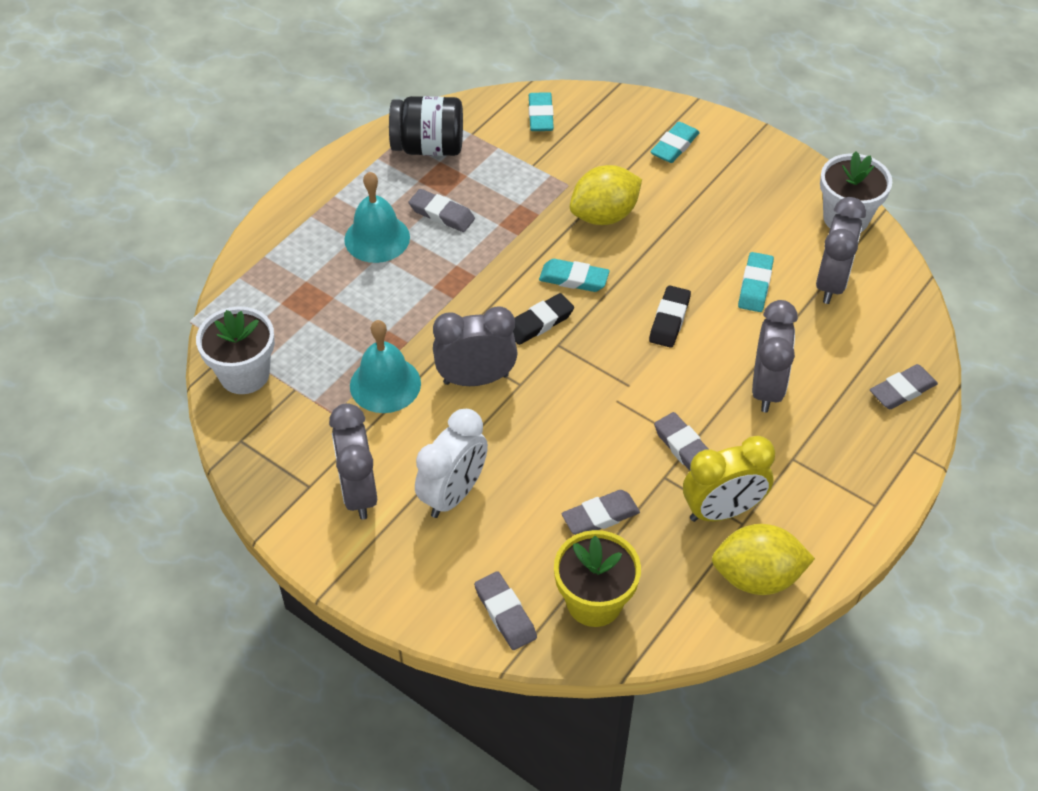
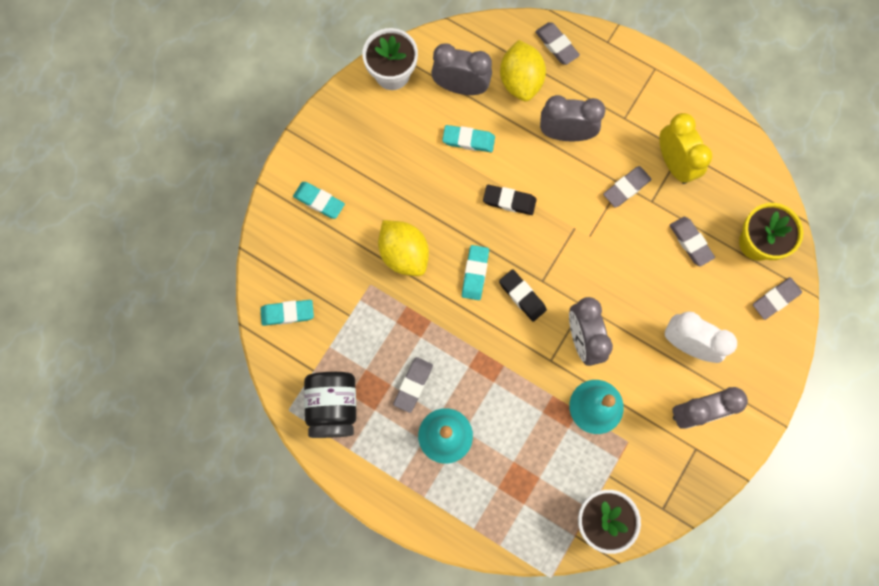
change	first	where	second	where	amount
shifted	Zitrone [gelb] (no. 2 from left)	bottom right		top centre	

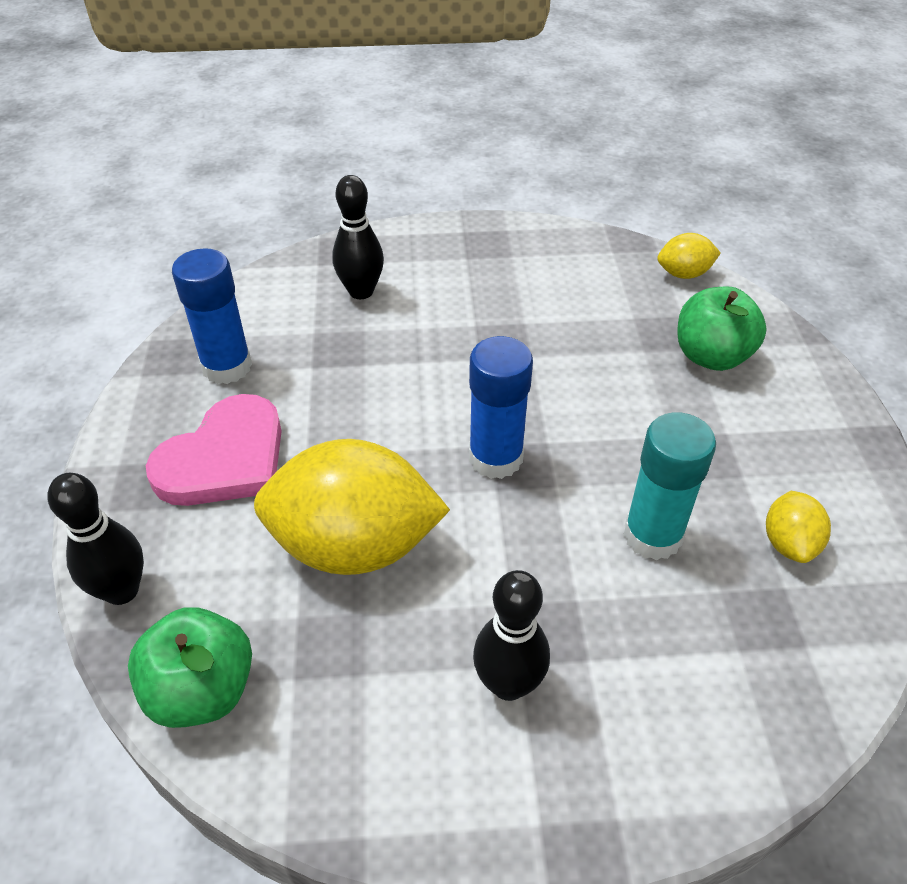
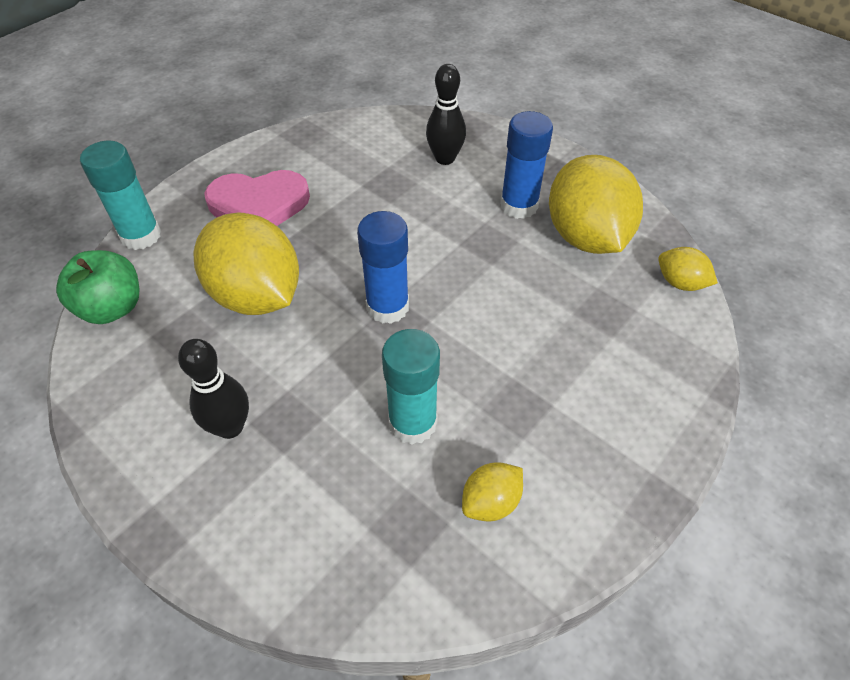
change	first	where	second	where	amount
gone	Apfel [grün] (no. 2 from left)	middle right			
new			Zitrone [gelb] (no. 3 from left)	top right	
shifted	Klebestift [blau] (no. 1 from left in the first image)	middle left	Klebestift [blau] (no. 2 from left)	top centre	
swapped	Bowlingkegel [schwarz] (no. 1 from left)	middle left	Klebestift [türkis] (no. 1 from left)	top left	

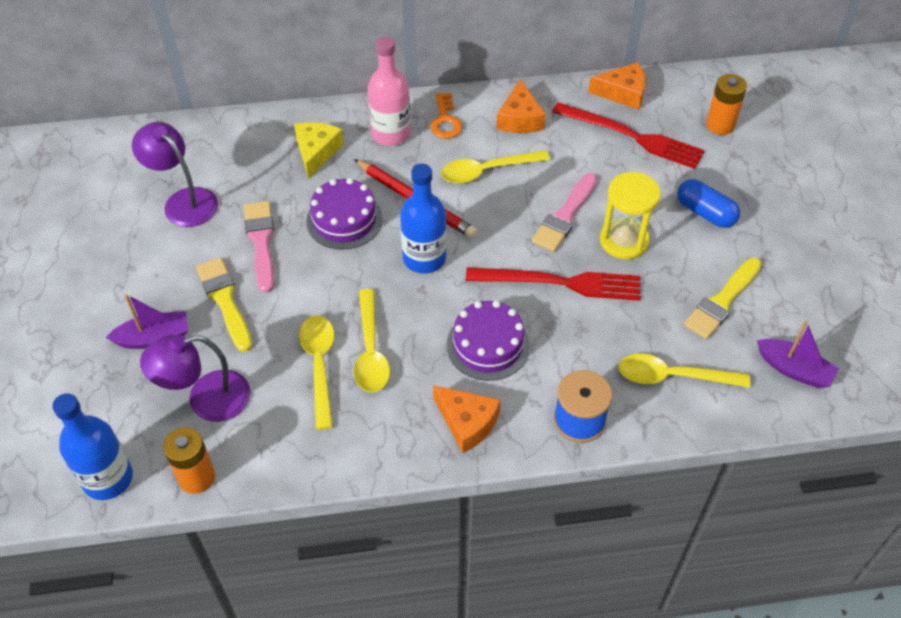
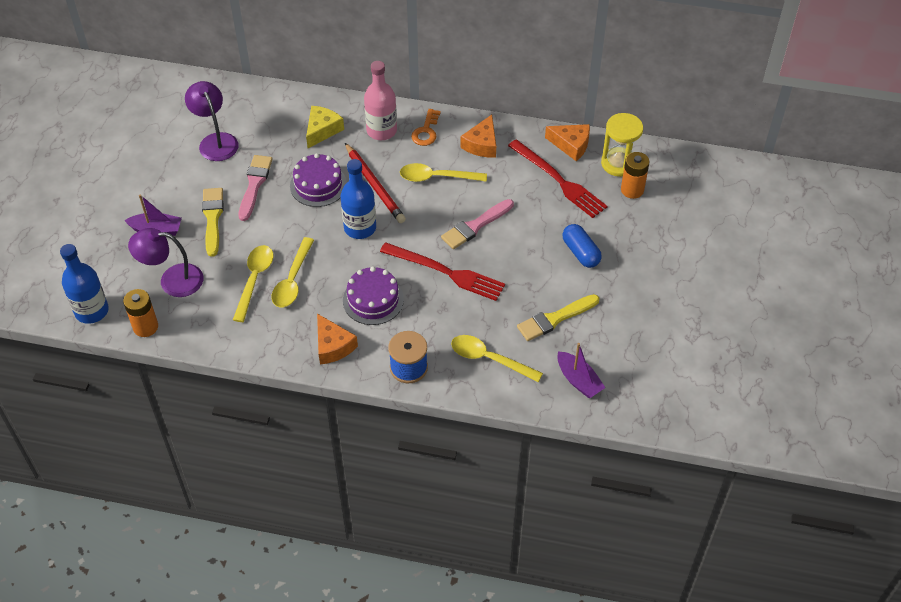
change	first	where	second	where	amount
shifted	Sanduhr [gelb]	middle right		top right	

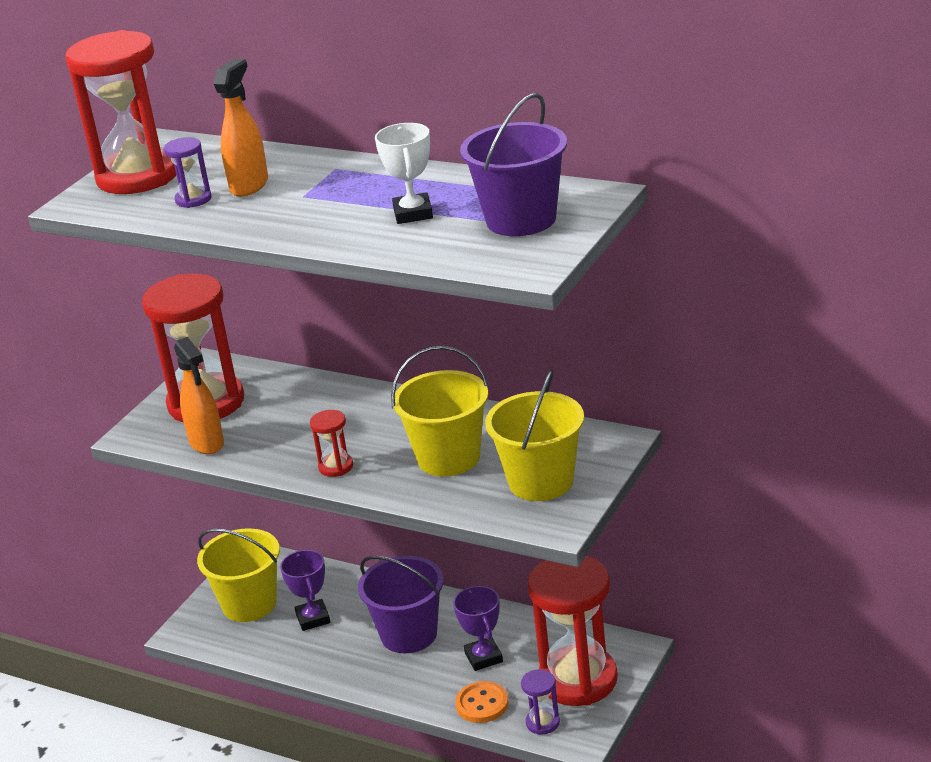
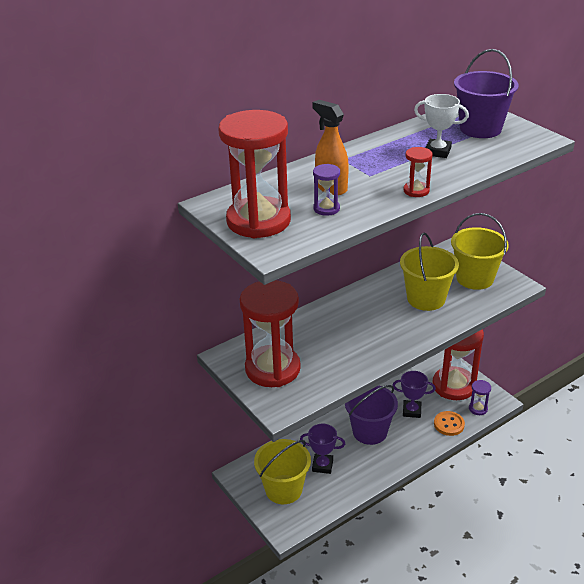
change	first	where	second	where	amount
gone	Sprühflasche [orange] (no. 1 from left)	middle left			
shifted	Sanduhr [rot] (no. 3 from left)	centre		top right	

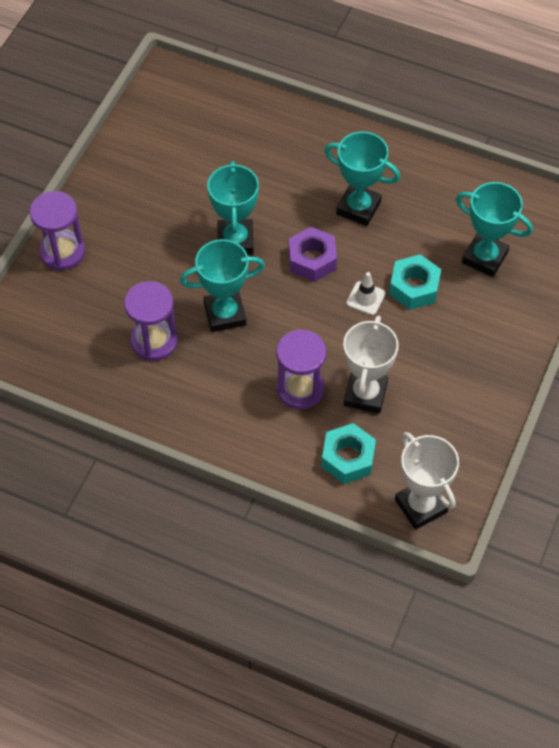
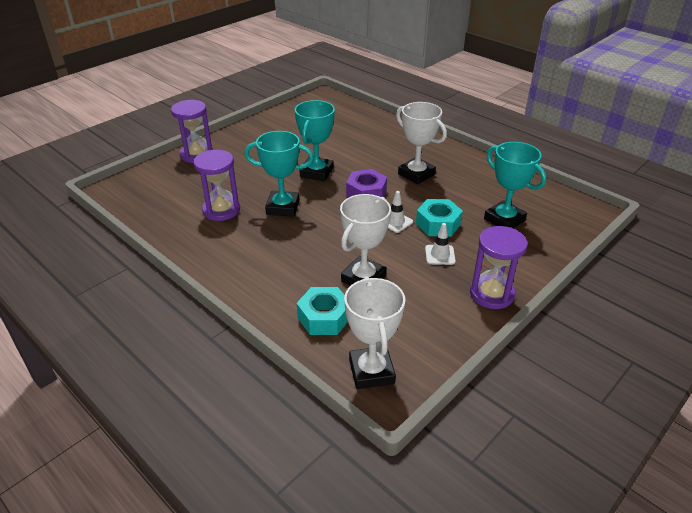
change	first	where	second	where	amount
new			Leitkegel [weiß] (no. 2 from left)	centre	
shifted	Sanduhr [lila] (no. 3 from left)	centre		middle right	
repainted	Pokal [türkis] (no. 3 from left)	top centre	Pokal [weiß] (no. 3 from left)	top centre	

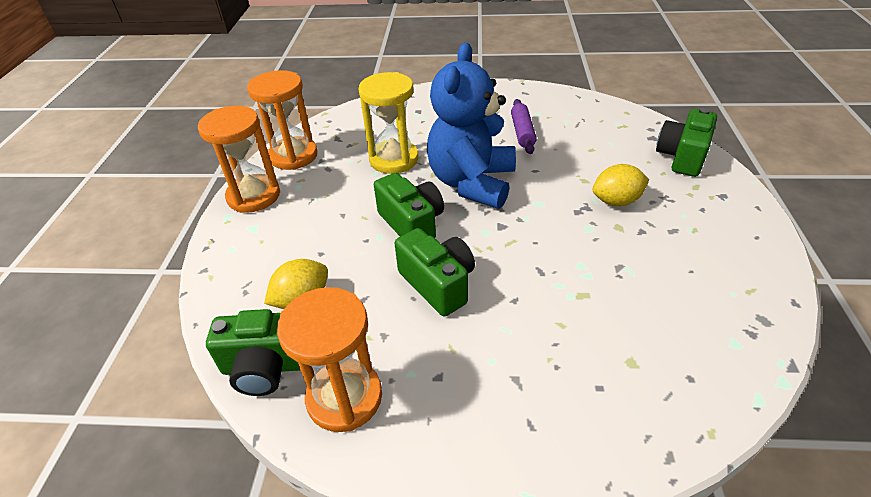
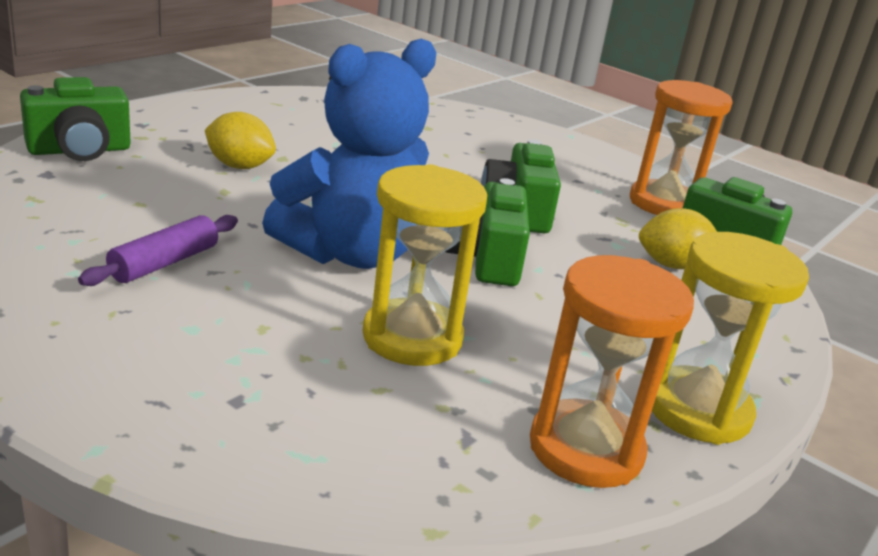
change	first	where	second	where	amount
repainted	Sanduhr [orange] (no. 1 from left)	top left	Sanduhr [gelb] (no. 2 from left)	middle right	

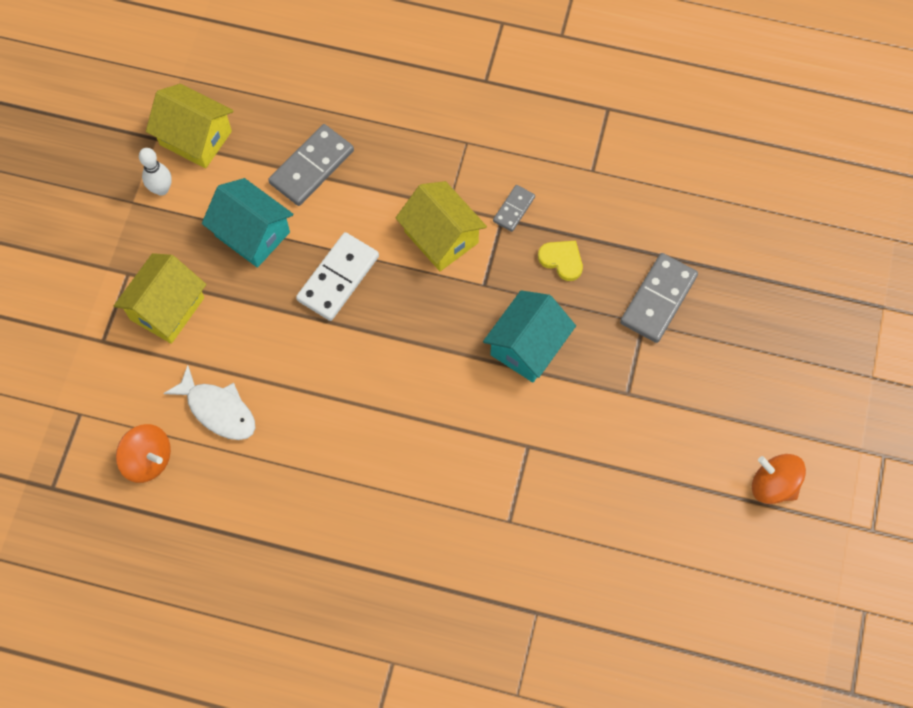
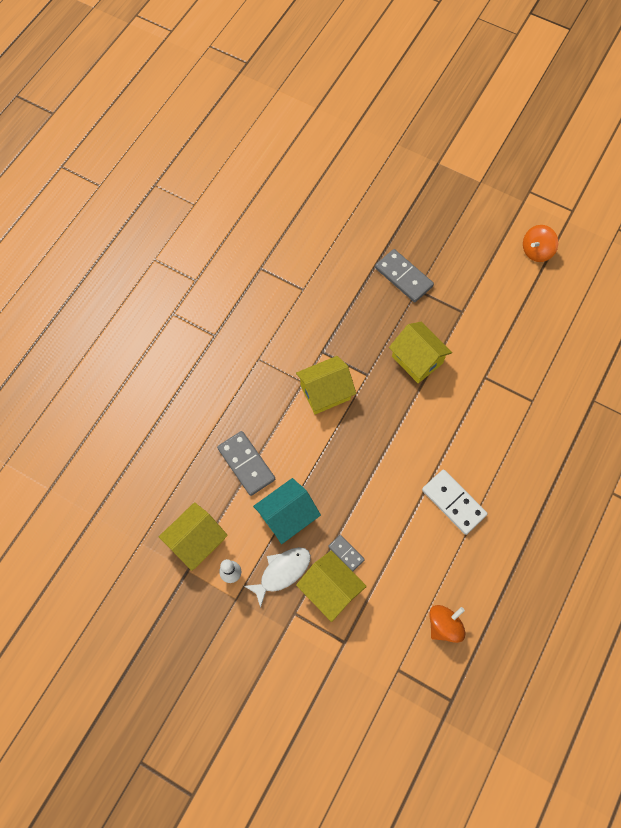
change	first	where	second	where	amount
gone	Herz [gelb]	centre			
shifted	Fisch [weiß]	middle left		bottom centre	
shifted	Dominostein [weiß]	centre		middle right	
shifted	Dominostein [grau] (no. 2 from left)	top centre		bottom centre	
repainted	Haus [türkis] (no. 2 from left)	centre	Haus [gelb] (no. 4 from left)	middle right	

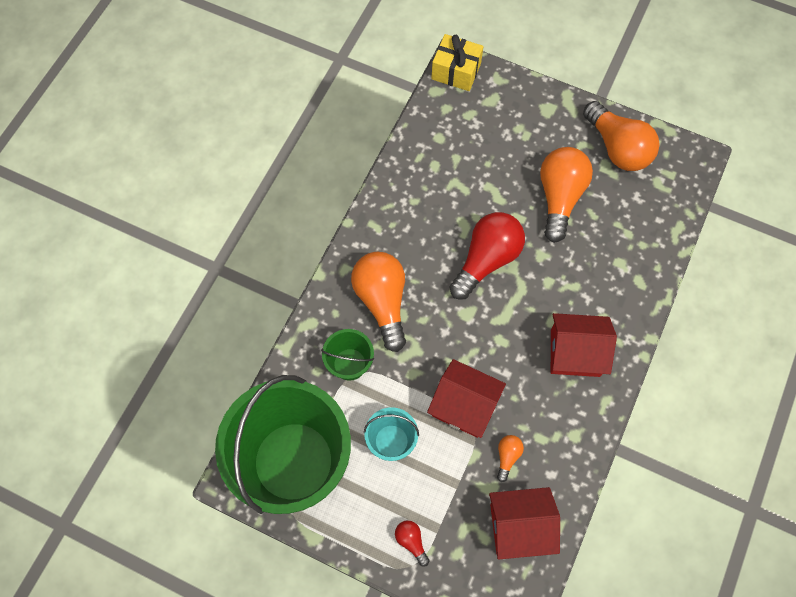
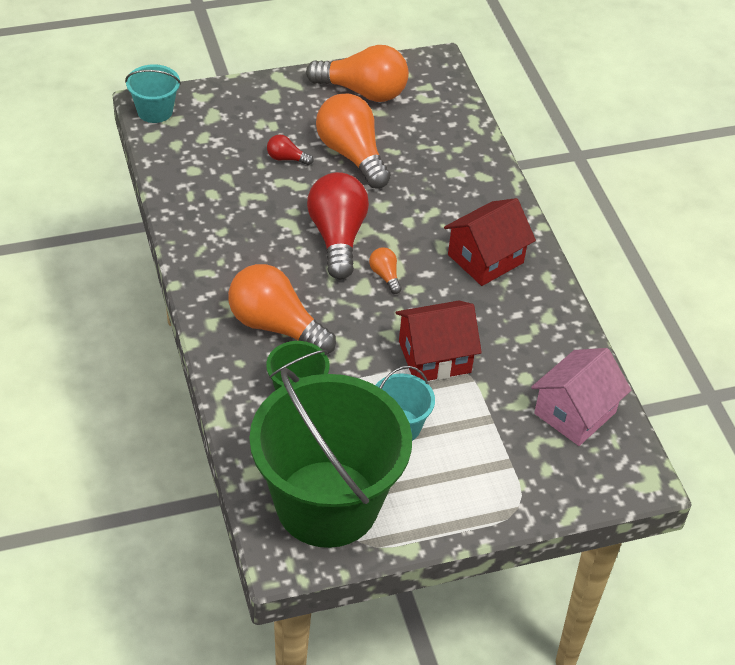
change	first	where	second	where	amount
shifted	Glühbirne [rot] (no. 1 from left)	bottom centre		top centre	
shifted	Glühbirne [orange] (no. 2 from left in the first image)	bottom centre	Glühbirne [orange] (no. 4 from left)	centre	
swapped	Geschenk [gelb]	top centre	Eimer [türkis] (no. 1 from left)	top left	
repainted	Haus [rot] (no. 2 from left)	bottom centre	Haus [rosa]	middle right	

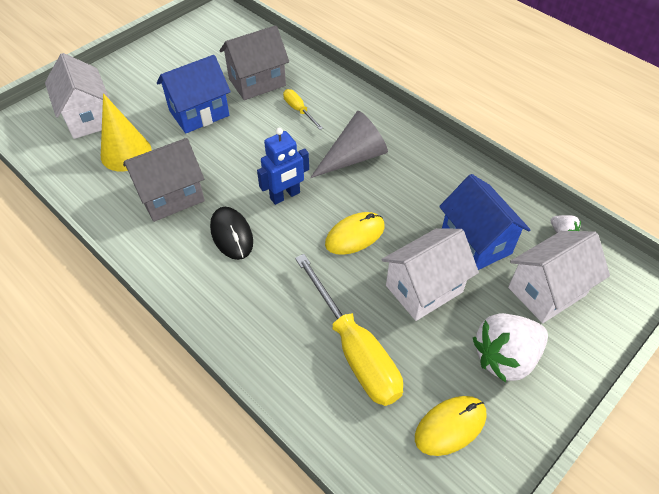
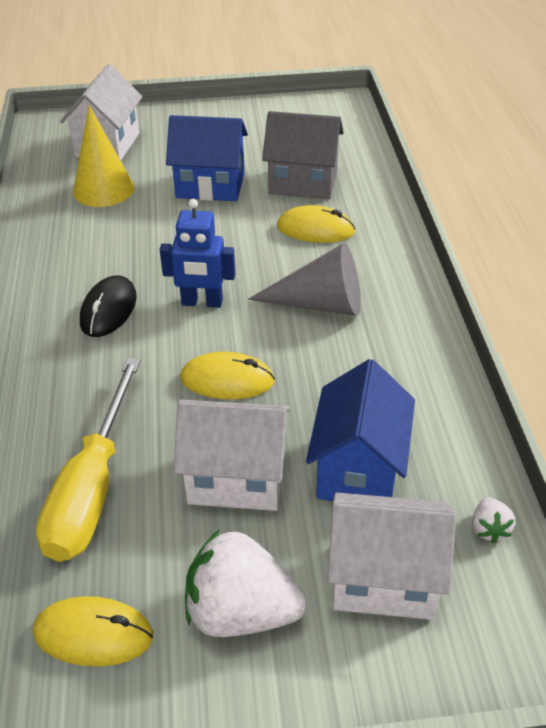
change	first	where	second	where	amount
gone	Haus [grau] (no. 1 from left)	middle left			
swapped	Schraubenzieher [gelb] (no. 1 from left)	top centre	Computermaus [gelb] (no. 3 from left)	top centre	

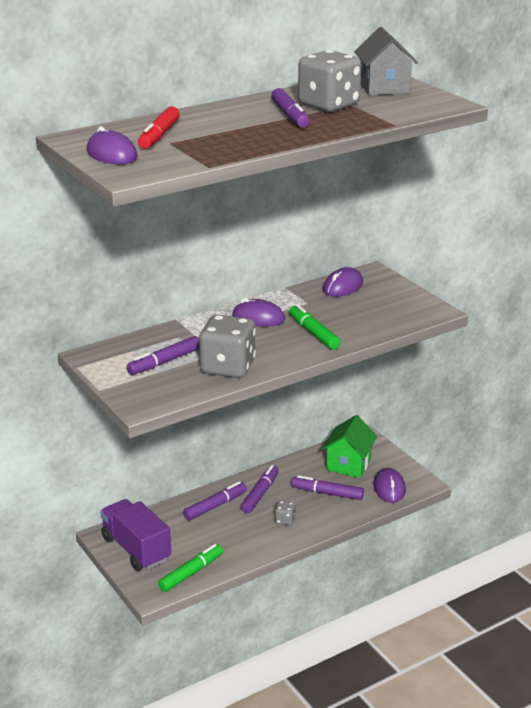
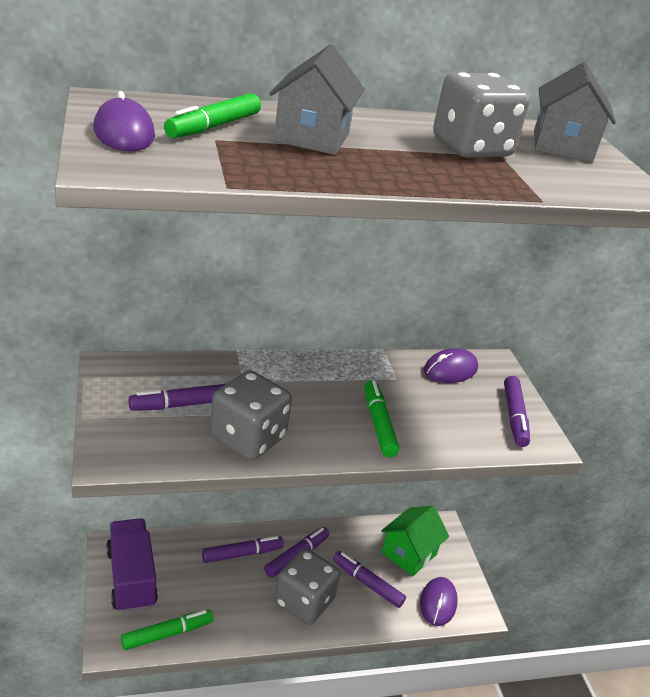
change	first	where	second	where	amount
gone	Computermaus [lila] (no. 2 from left)	centre			
new			Haus [grau] (no. 1 from left)	top centre	
shifted	Filzstift [lila] (no. 4 from left in the first image)	top centre	Filzstift [lila] (no. 5 from left)	middle right	
repainted	Filzstift [rot]	top left	Filzstift [grün] (no. 2 from left)	top left	
scaled	Spielwürfel [grau] (no. 2 from left)	bottom centre		bottom centre	x2.32

